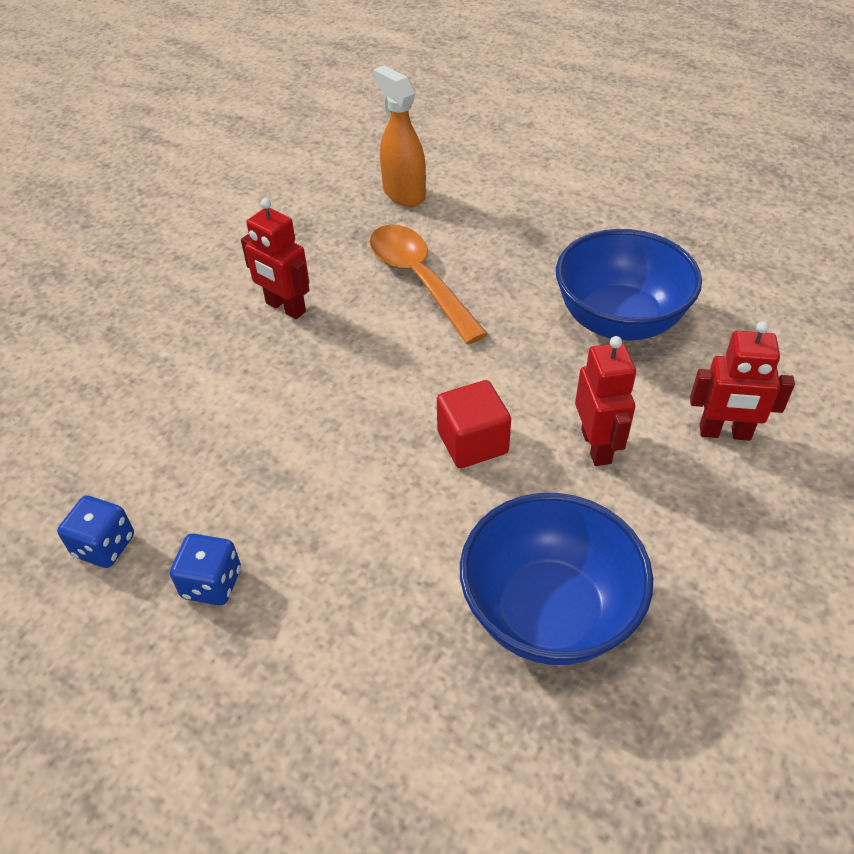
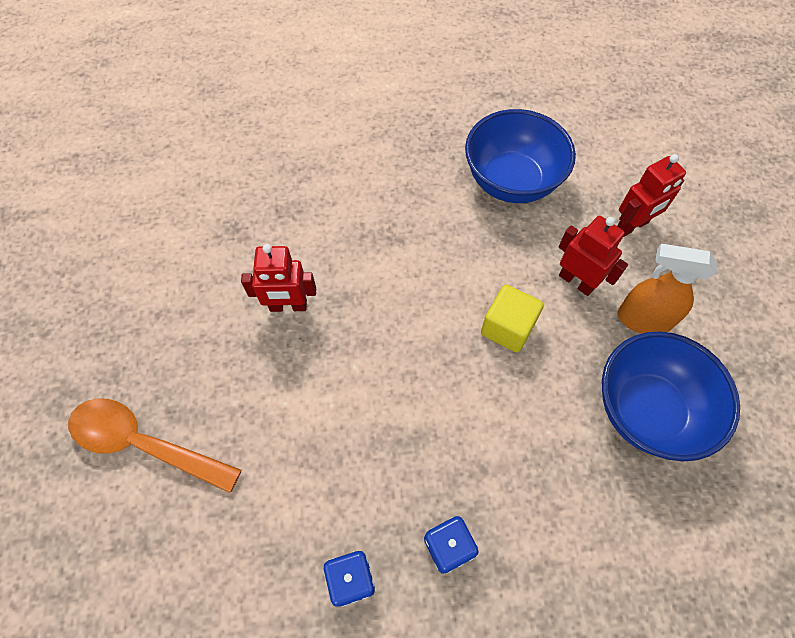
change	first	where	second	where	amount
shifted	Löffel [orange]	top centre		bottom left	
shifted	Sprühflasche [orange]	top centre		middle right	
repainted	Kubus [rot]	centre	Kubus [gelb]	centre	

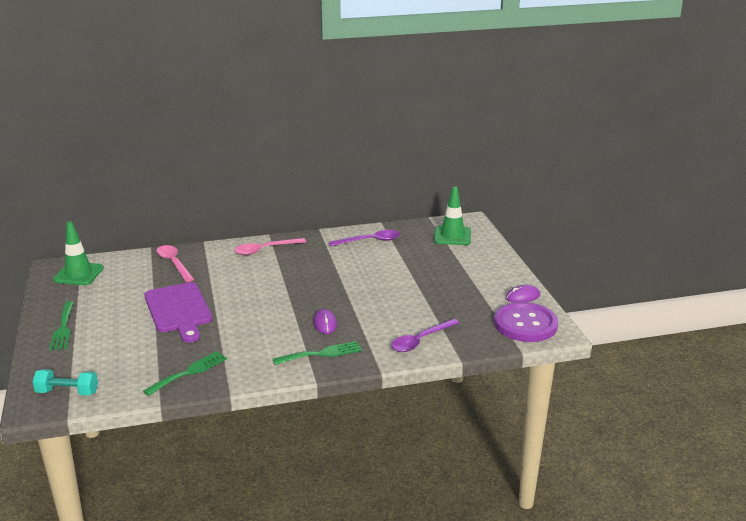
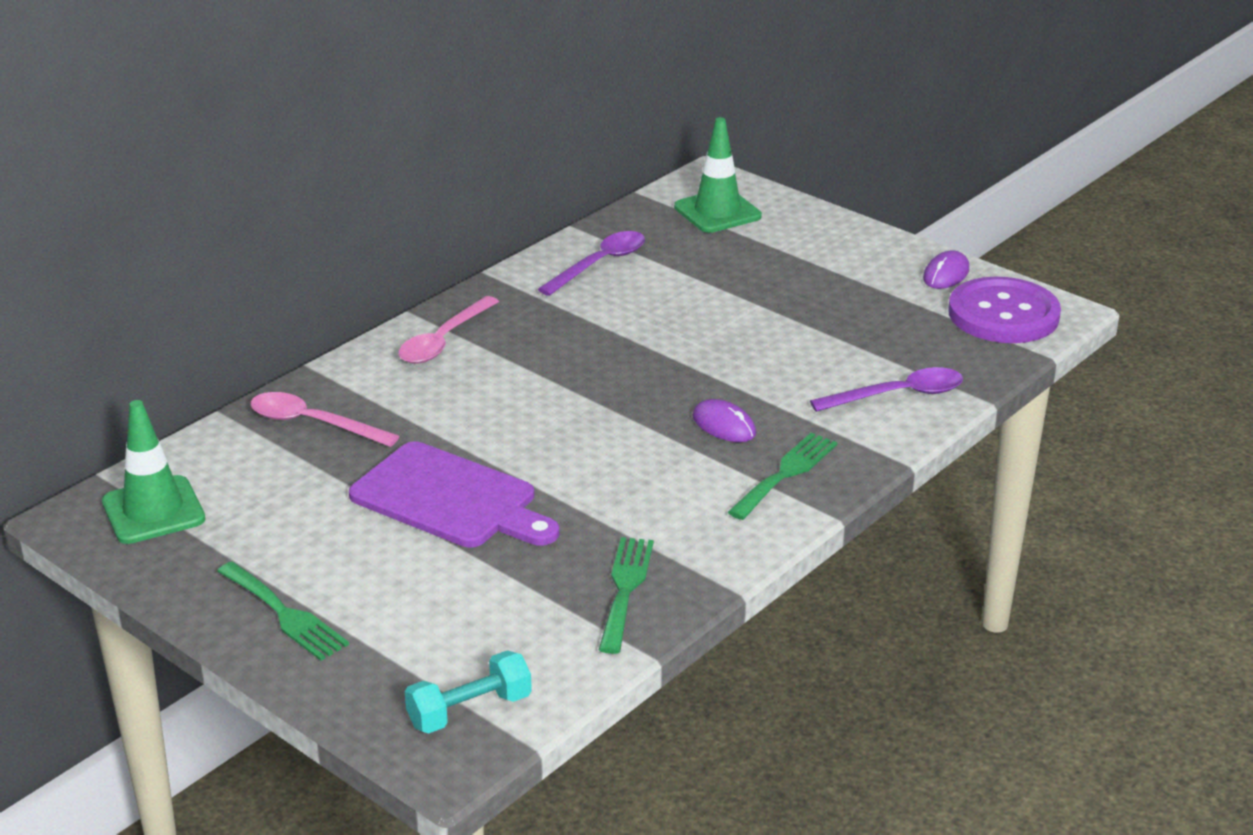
change	first	where	second	where	amount
rotated	Löffel [lila] (no. 2 from left)	centre		middle right	120 degrees counterclockwise

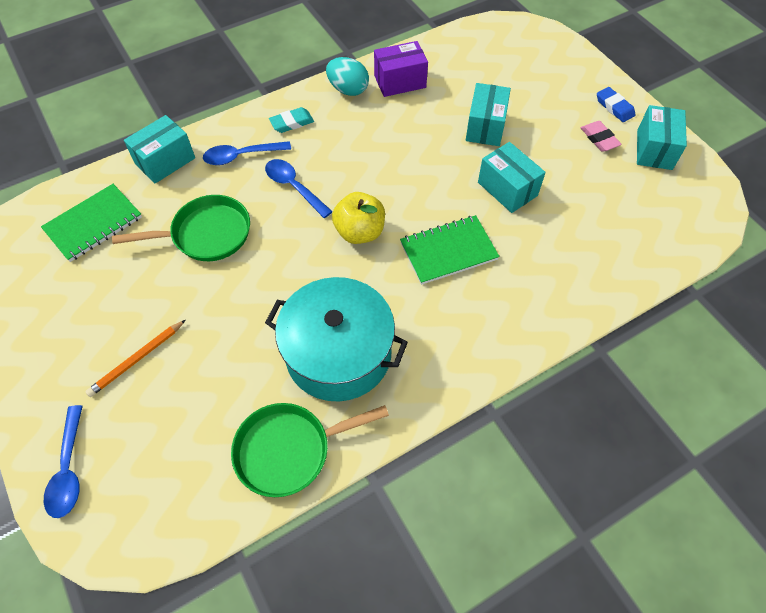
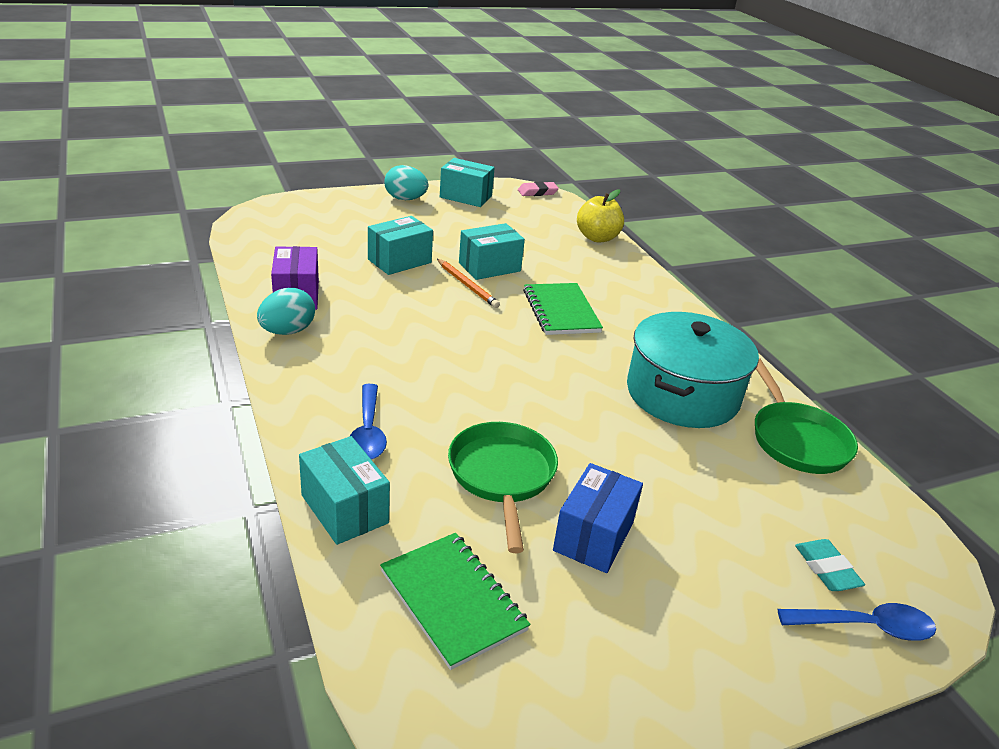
change	first	where	second	where	amount
gone	Löffel [blau] (no. 3 from left)	top centre			
new			Schachtel [blau]	bottom centre	
shifted	Bleistift [orange]	middle left		centre	
shifted	Radiergummi [türkis]	top centre		bottom right	
shifted	Apfel [gelb]	centre		top centre	
shifted	Radiergummi [rosa]	top right		top centre	
swapped	Radiergummi [blau]	top right	Ei [türkis] (no. 2 from left)	top centre	
rotated	Schachtel [türkis] (no. 2 from left)	top centre		top centre	60 degrees counterclockwise

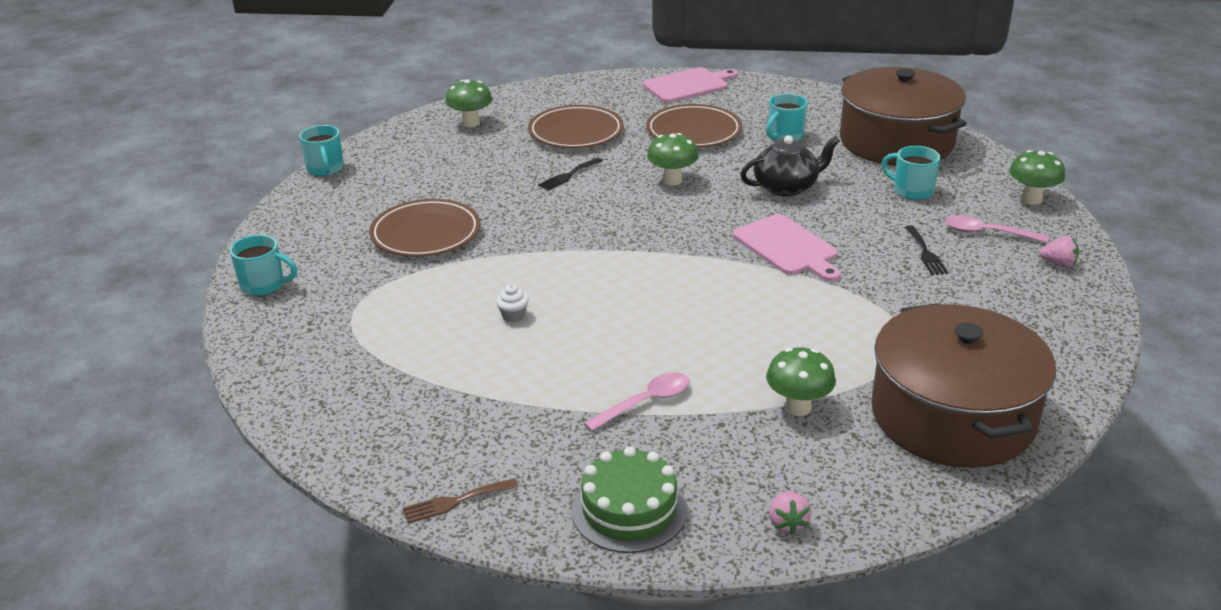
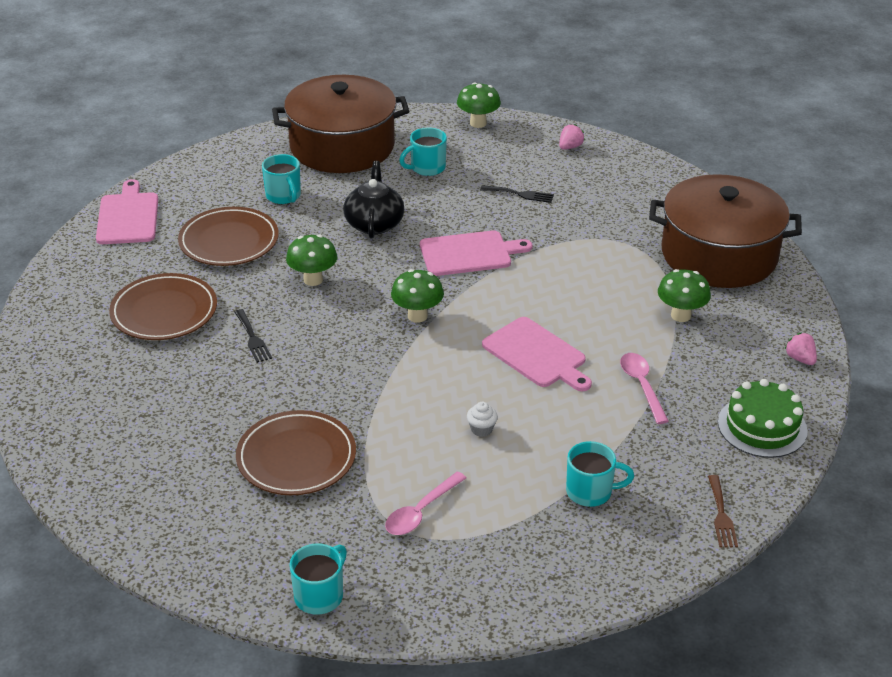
change	first	where	second	where	amount
new			Schneidebrett [rosa] (no. 3 from left)	centre	
shifted	Tasse [türkis] (no. 2 from left in the first image)	top left	Tasse [türkis] (no. 4 from left)	bottom right	
shifted	Pilz [grün] (no. 1 from left in the first image)	top centre	Pilz [grün] (no. 2 from left)	centre	
shifted	Löffel [rosa] (no. 2 from left in the first image)	middle right	Löffel [rosa] (no. 1 from left)	bottom centre	
rotated	Erdbeere [rosa] (no. 1 from left in the first image)	bottom centre	Erdbeere [rosa] (no. 2 from left)	middle right	135 degrees counterclockwise

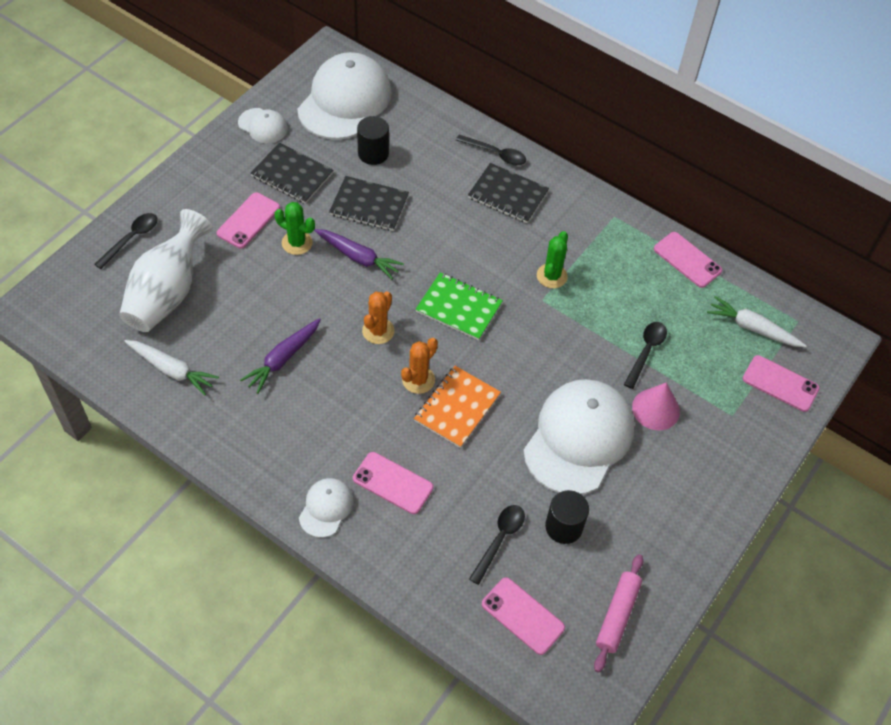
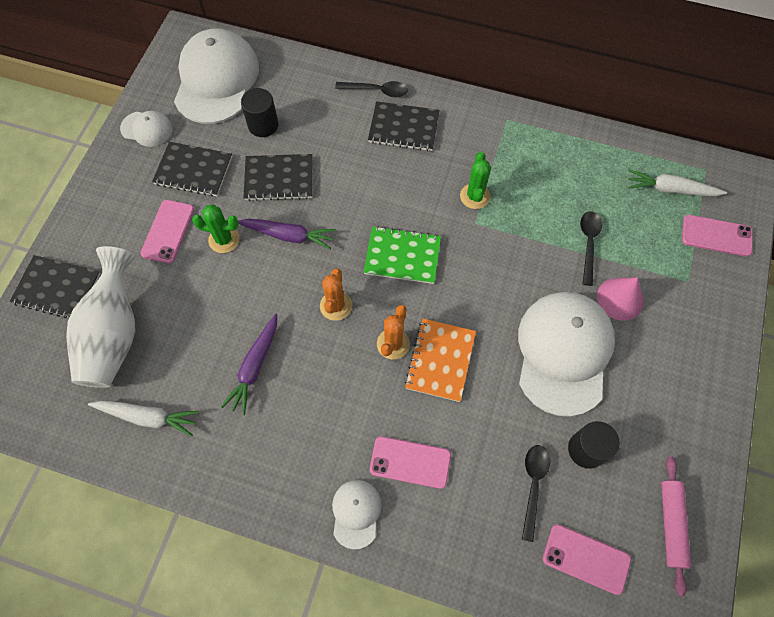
change	first	where	second	where	amount
gone	Handy [rosa] (no. 4 from left)	middle right			
swapped	Löffel [schwarz] (no. 1 from left)	top left	Notizbuch [schwarz] (no. 1 from left)	middle left	

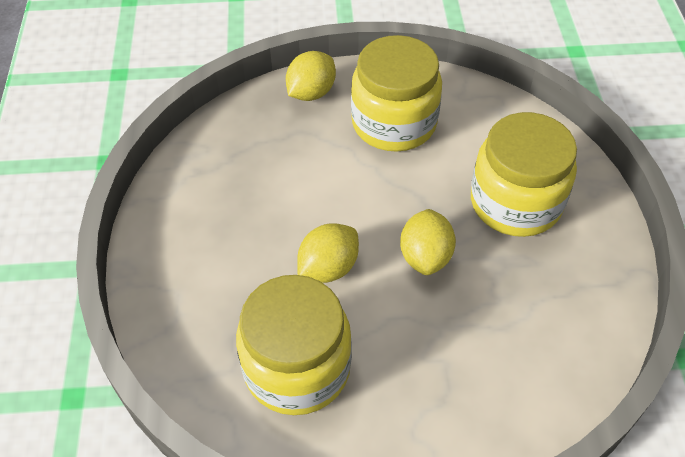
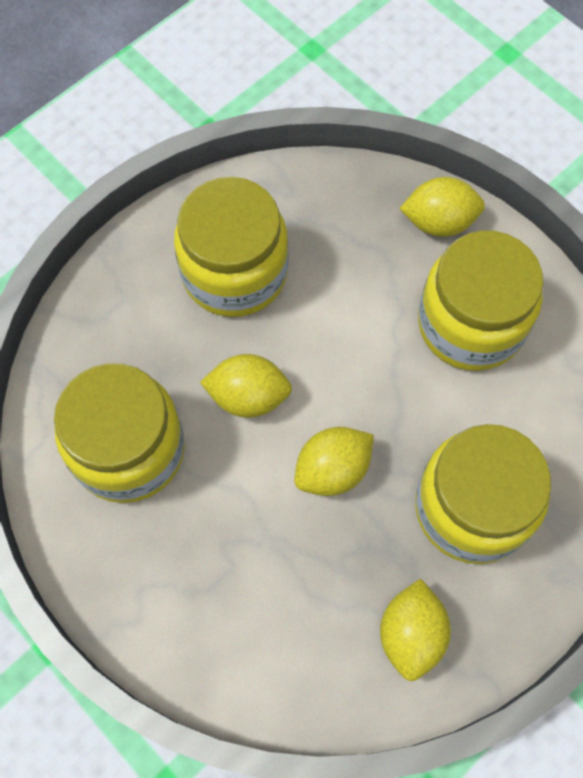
change	first	where	second	where	amount
new			Einmachglas [gelb] (no. 2 from left)	top centre	
new			Zitrone [gelb] (no. 3 from left)	bottom right	

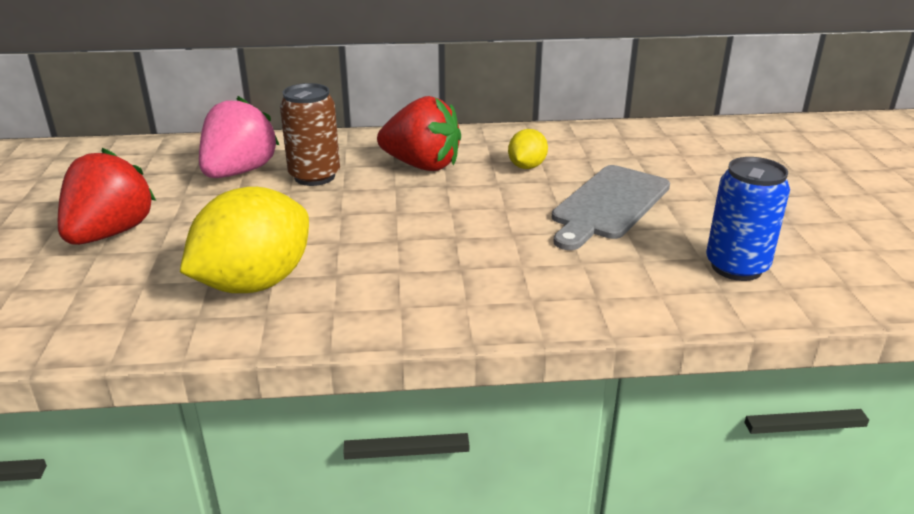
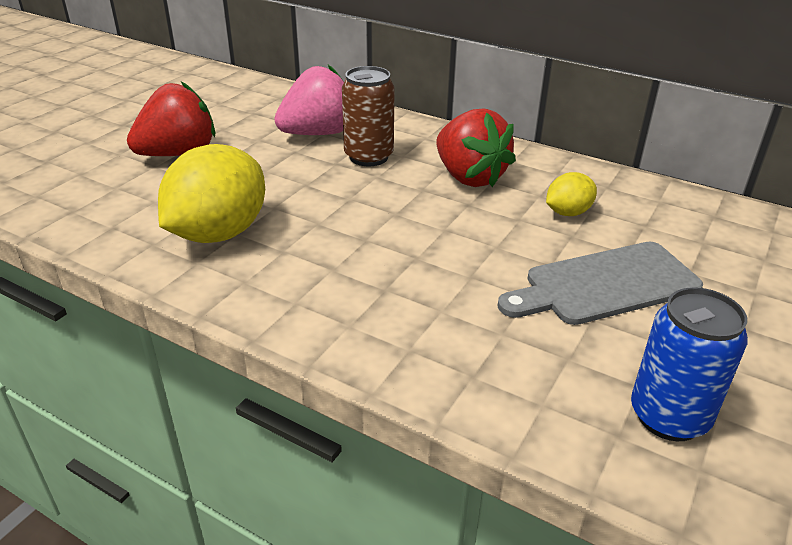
change	first	where	second	where	amount
rotated	Zitrone [gelb] (no. 1 from left)	middle left		middle left	45 degrees counterclockwise

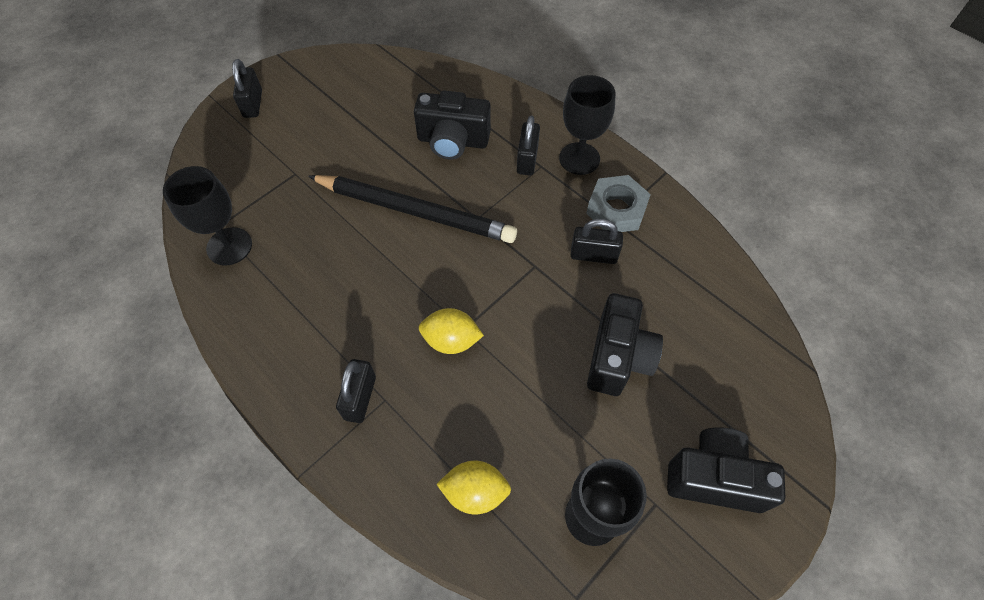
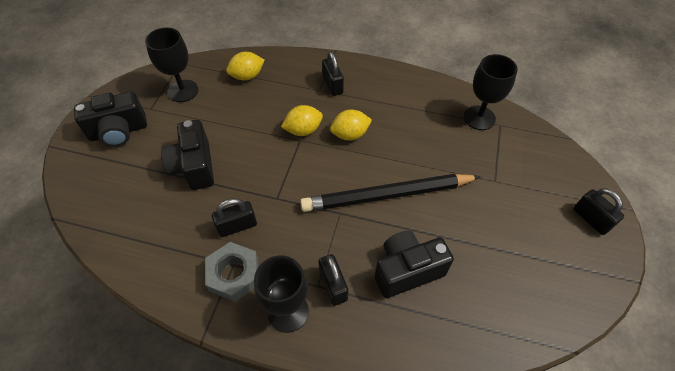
change	first	where	second	where	amount
new			Zitrone [gelb] (no. 3 from left)	centre	

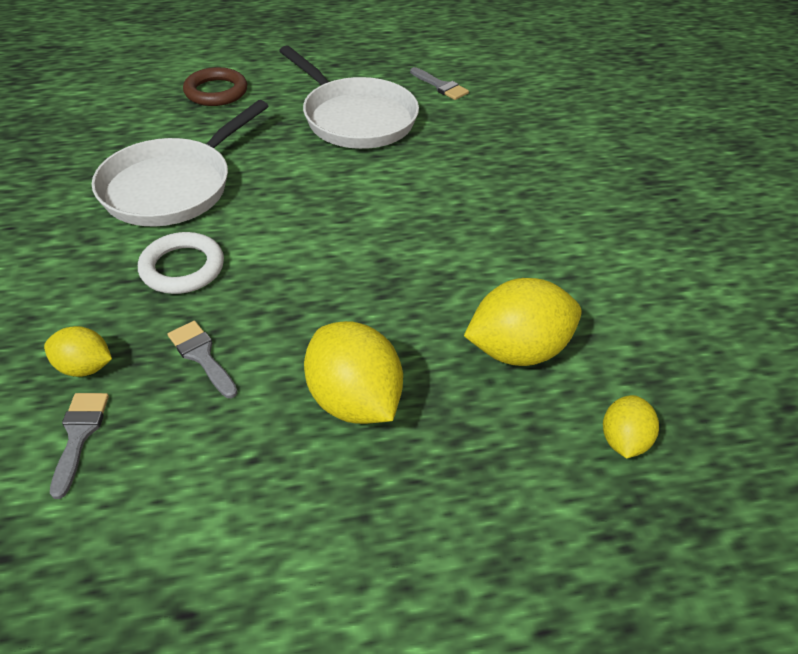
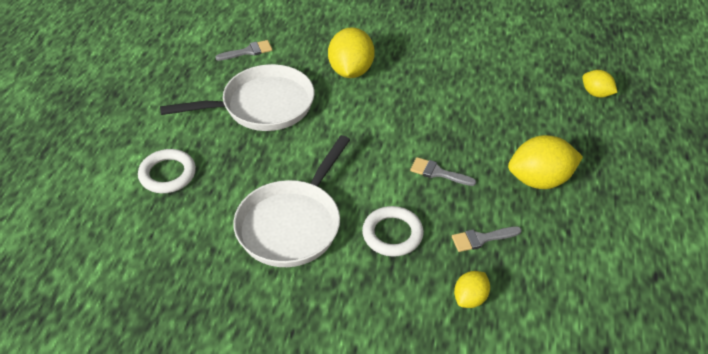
change	first	where	second	where	amount
shifted	Pinsel [grau] (no. 1 from left in the first image)	bottom left	Pinsel [grau] (no. 2 from left)	centre	
shifted	Zitrone [gelb] (no. 3 from left in the first image)	centre	Zitrone [gelb] (no. 1 from left)	top centre	
repainted	Ring [braun]	top left	Ring [weiß] (no. 1 from left)	middle left	
rotated	Pfanne [weiß] (no. 1 from left in the first image)	top left	Pfanne [weiß] (no. 2 from left)	centre	60 degrees clockwise

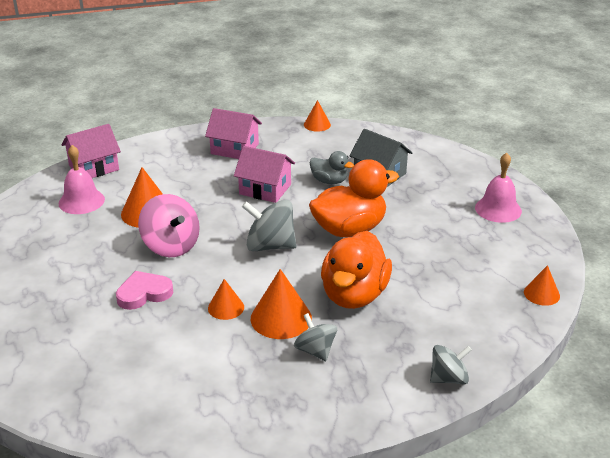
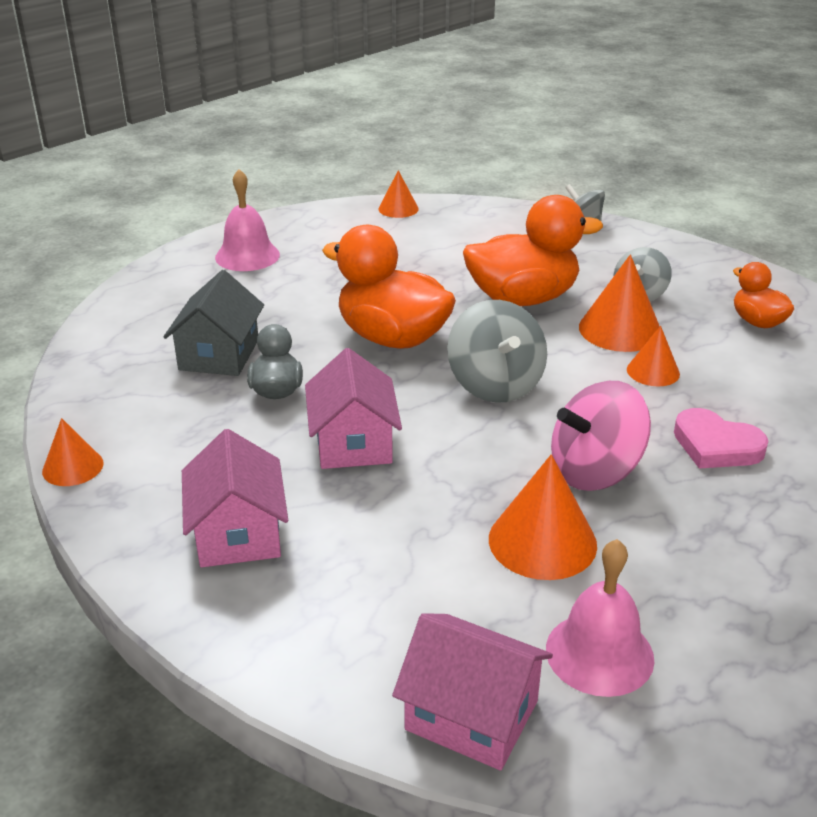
change	first	where	second	where	amount
new			Ente [orange] (no. 3 from left)	middle right	
rotated	Kreisel [rosa]	middle left		middle right	135 degrees counterclockwise

